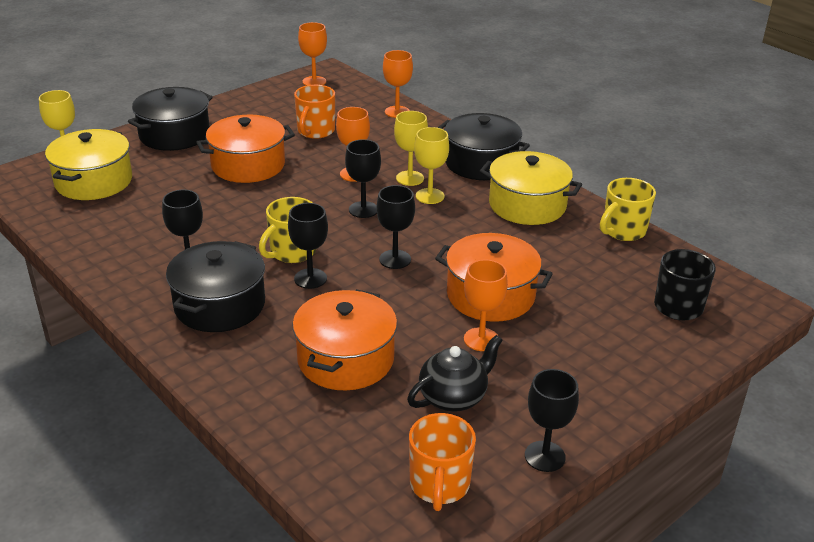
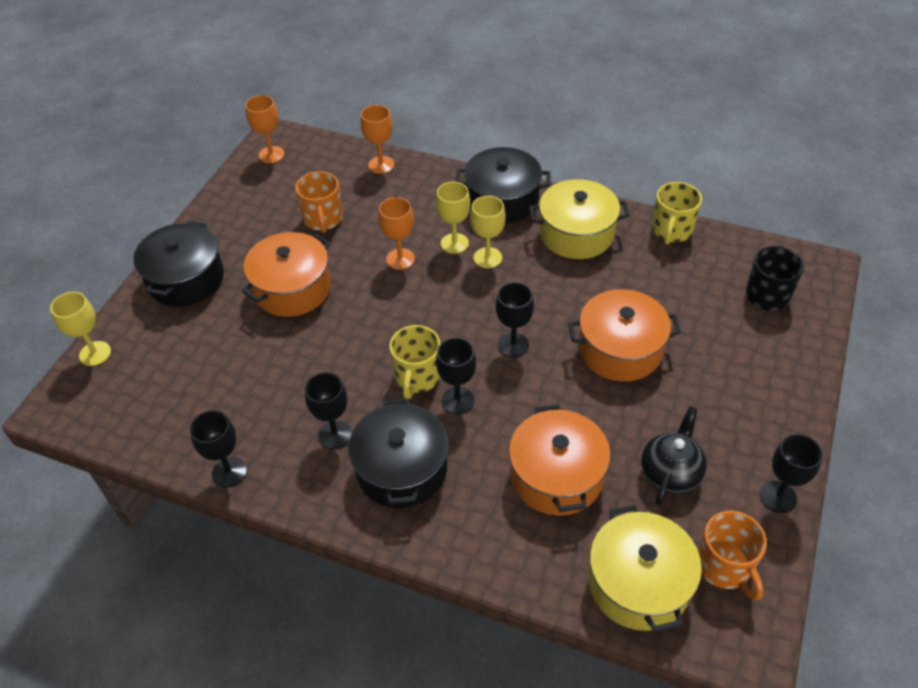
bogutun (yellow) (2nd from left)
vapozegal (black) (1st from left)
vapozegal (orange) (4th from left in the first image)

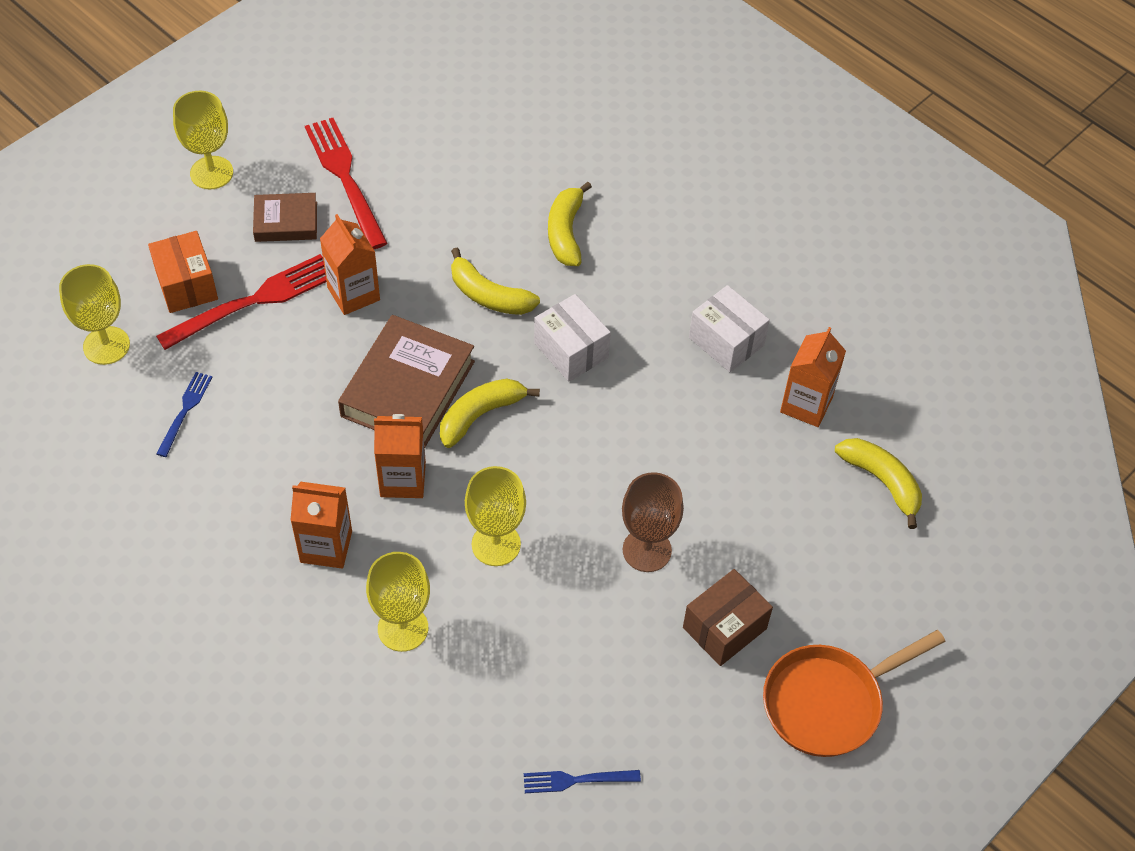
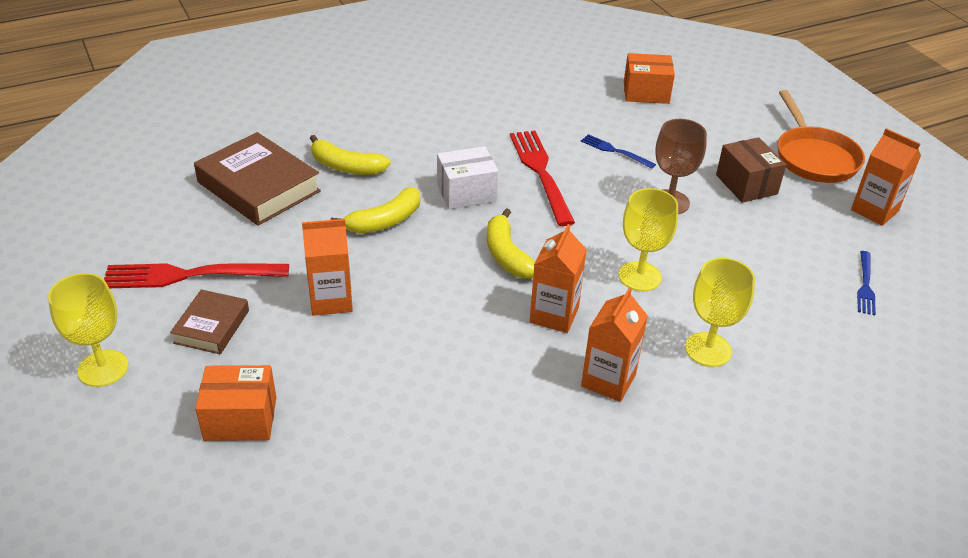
vapozegal (yellow) (1st from left in the first image)
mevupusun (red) (2nd from left)
mevupusun (blue) (1st from left)
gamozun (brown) (2nd from left)
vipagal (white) (2nd from left in the first image)
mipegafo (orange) (4th from left)
vipagal (orange) (2nd from left)

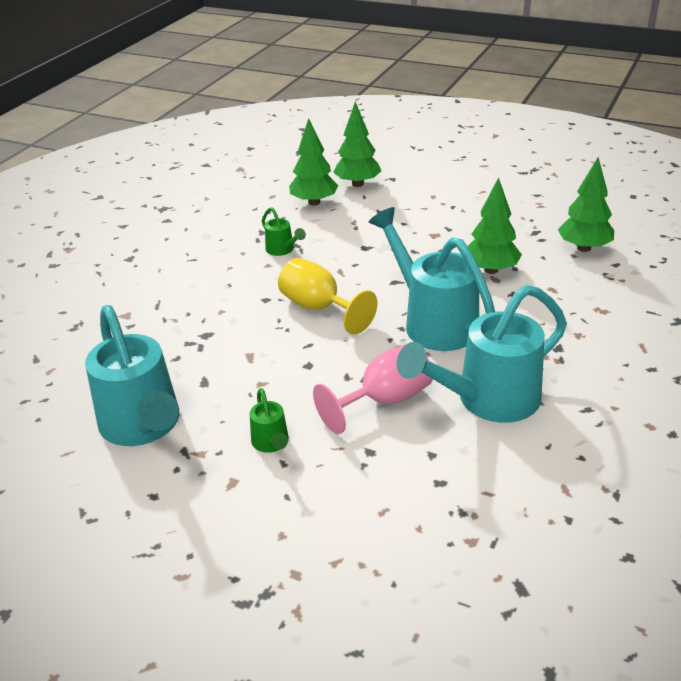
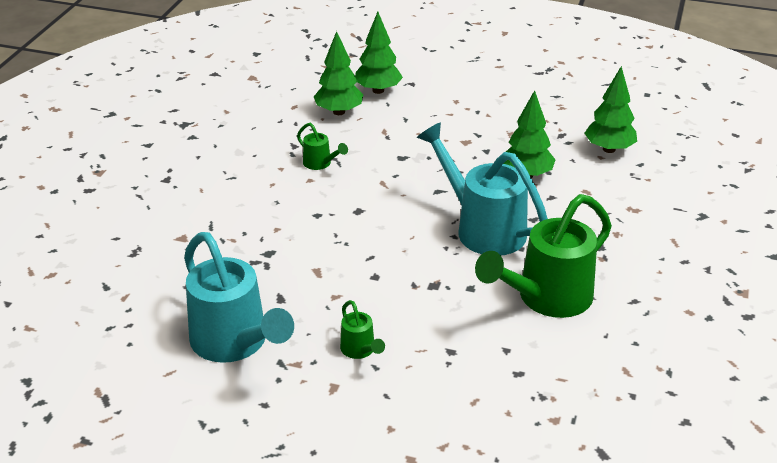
vapozegal (yellow)
vapozegal (pink)
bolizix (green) (3rd from left)

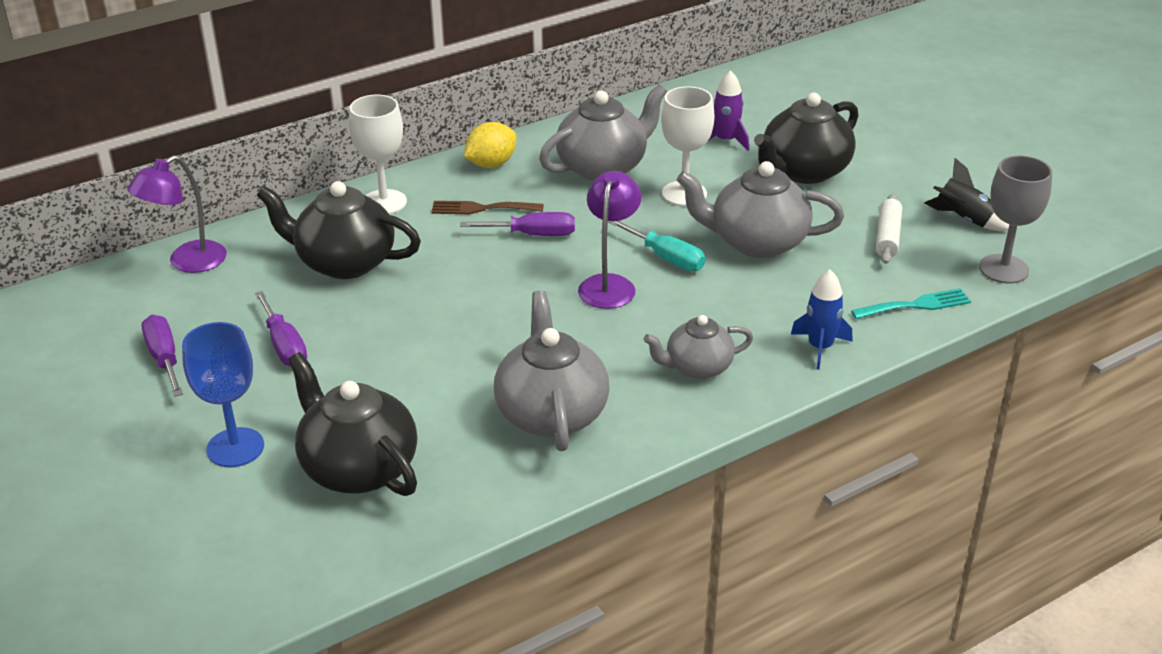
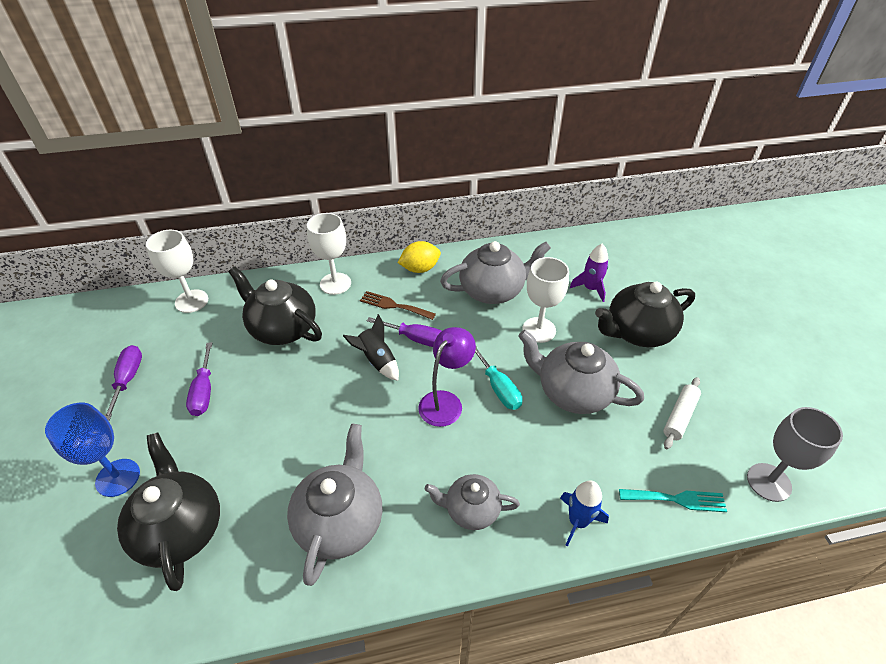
vapozegal (white) (1st from left)
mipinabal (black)

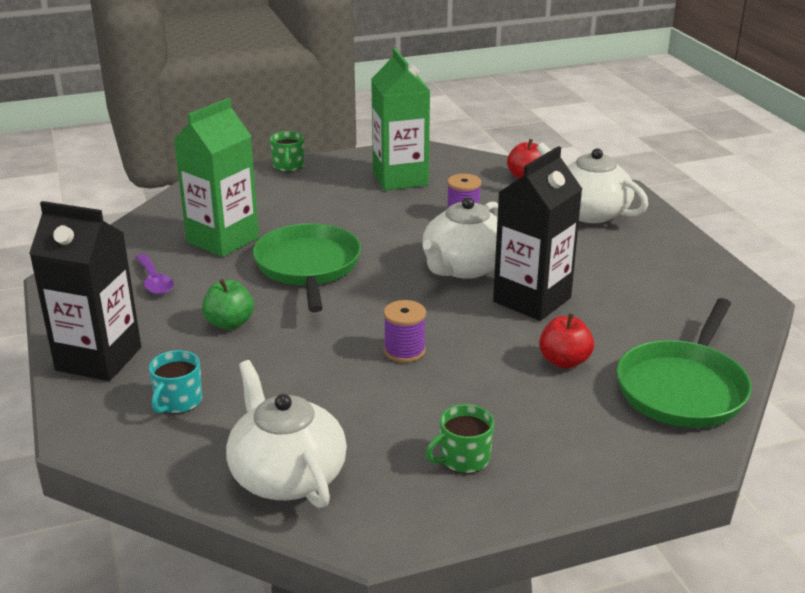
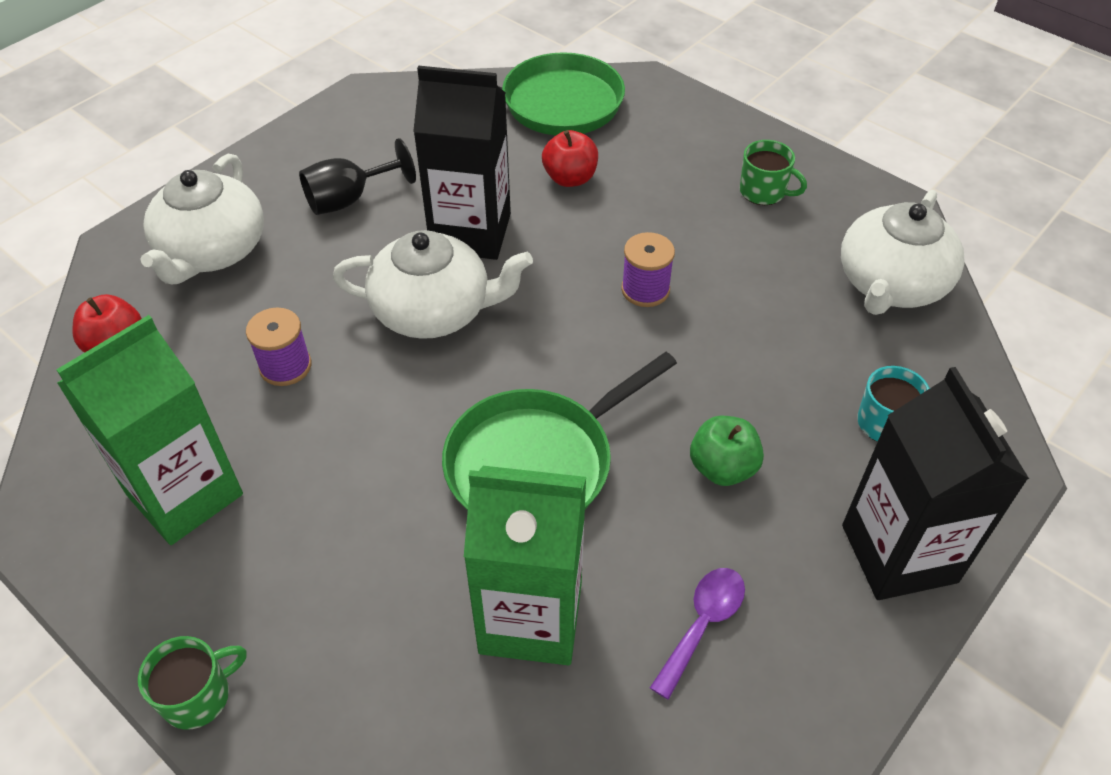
vapozegal (black)

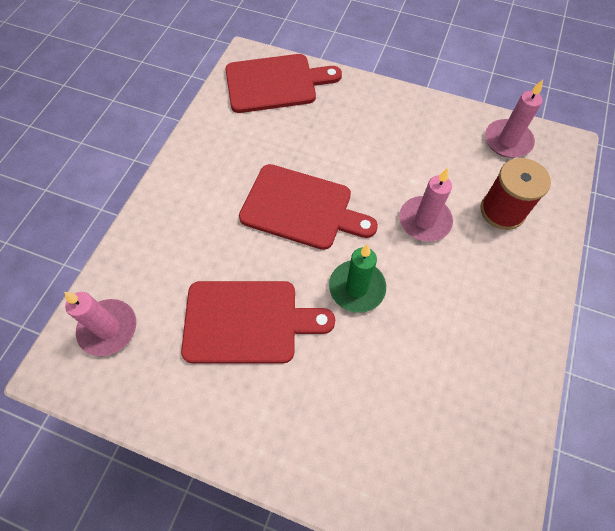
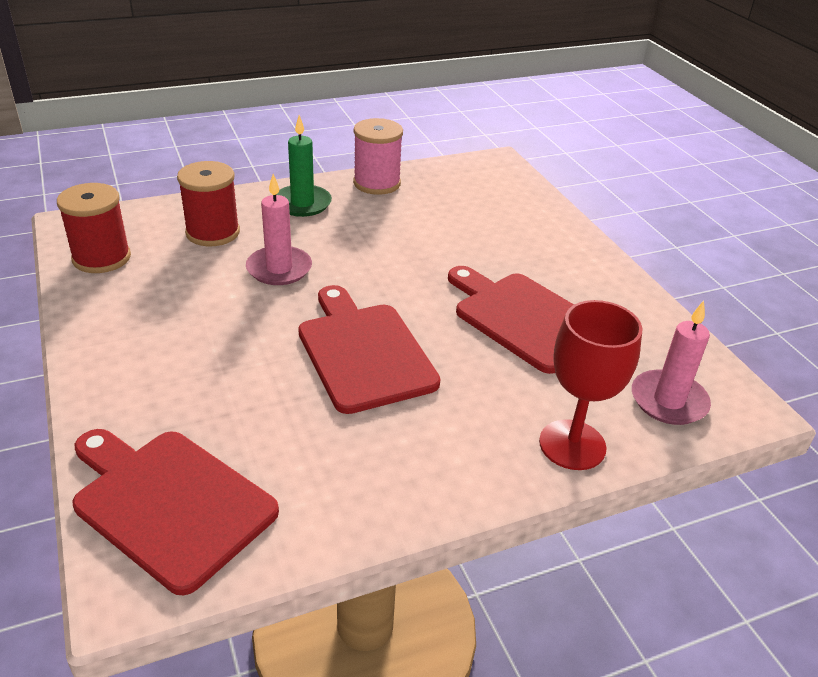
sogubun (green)
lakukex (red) (1st from left)
lakukex (pink)
vapozegal (red)

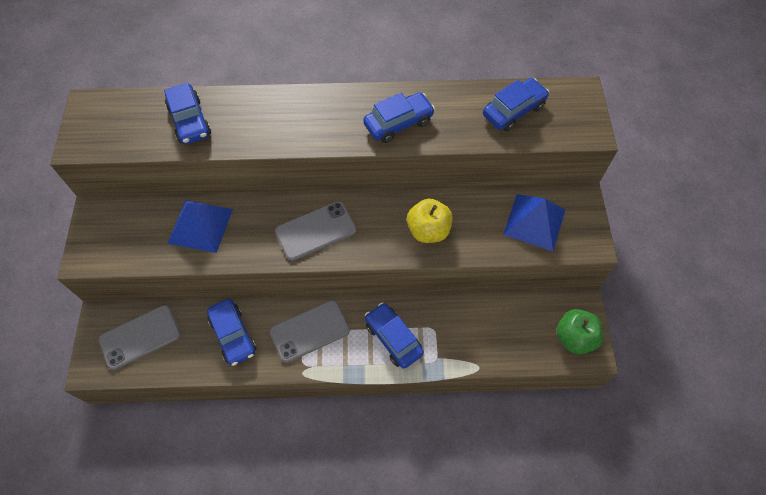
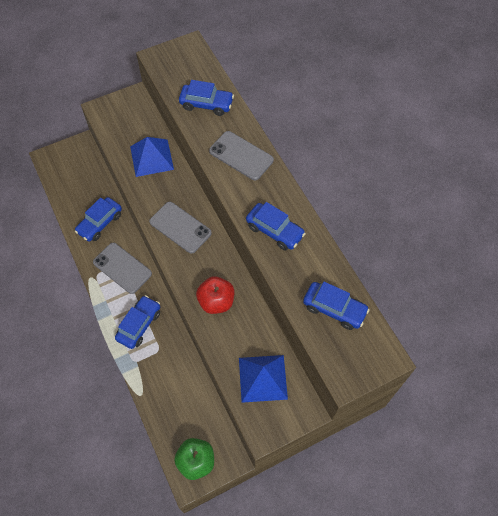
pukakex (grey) (3rd from left)
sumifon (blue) (3rd from left)
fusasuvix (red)

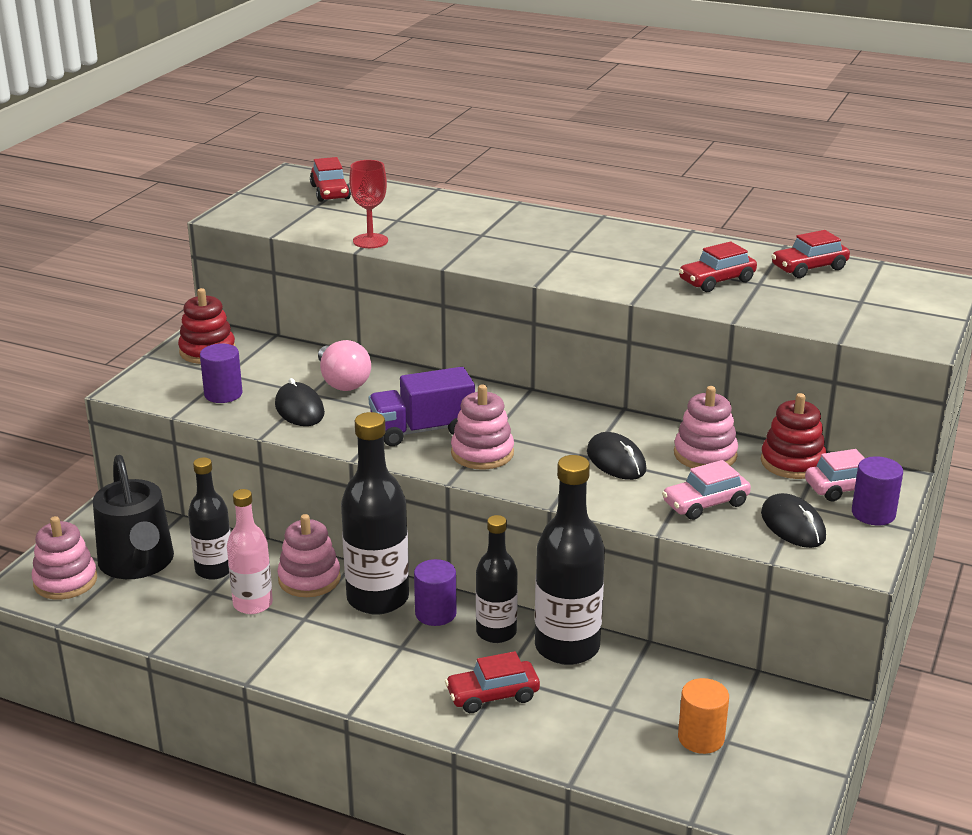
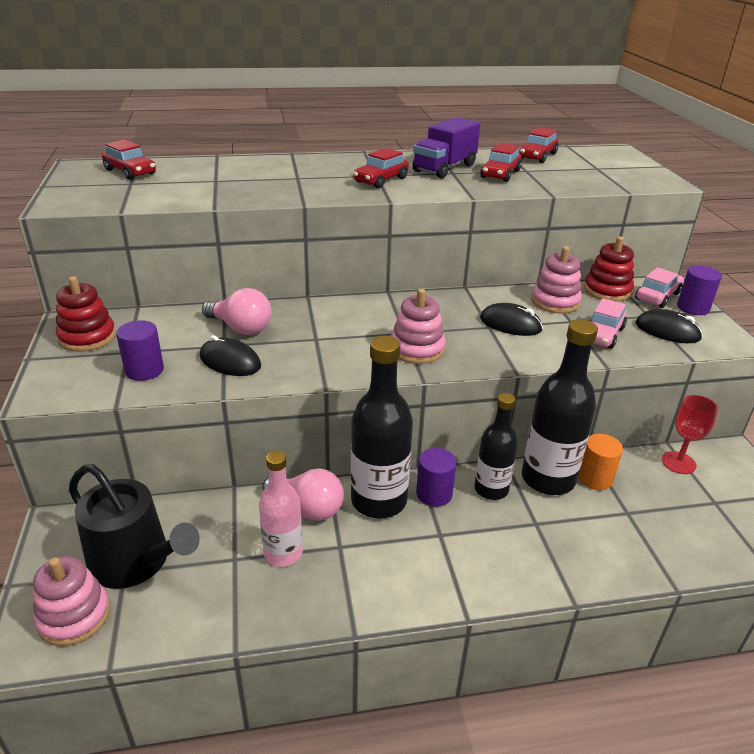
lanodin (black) (1st from left in the first image)
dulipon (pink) (2nd from left)
vapozegal (red)
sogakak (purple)
sumifon (red) (2nd from left)
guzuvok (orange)

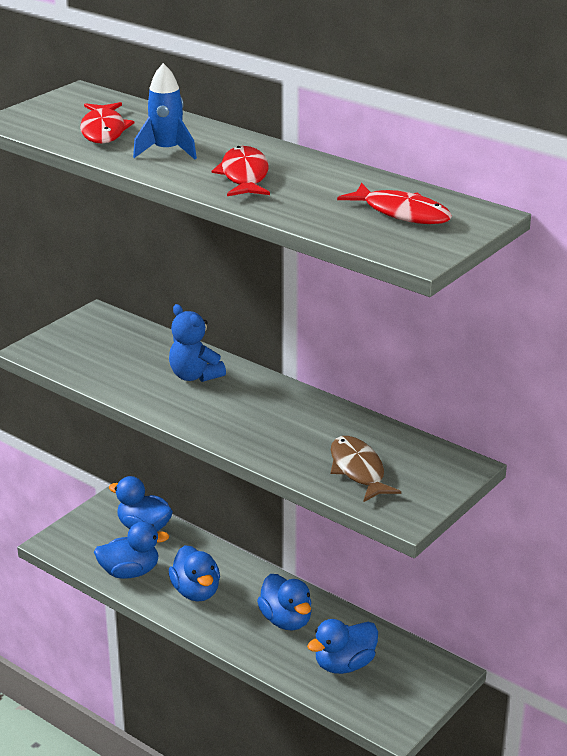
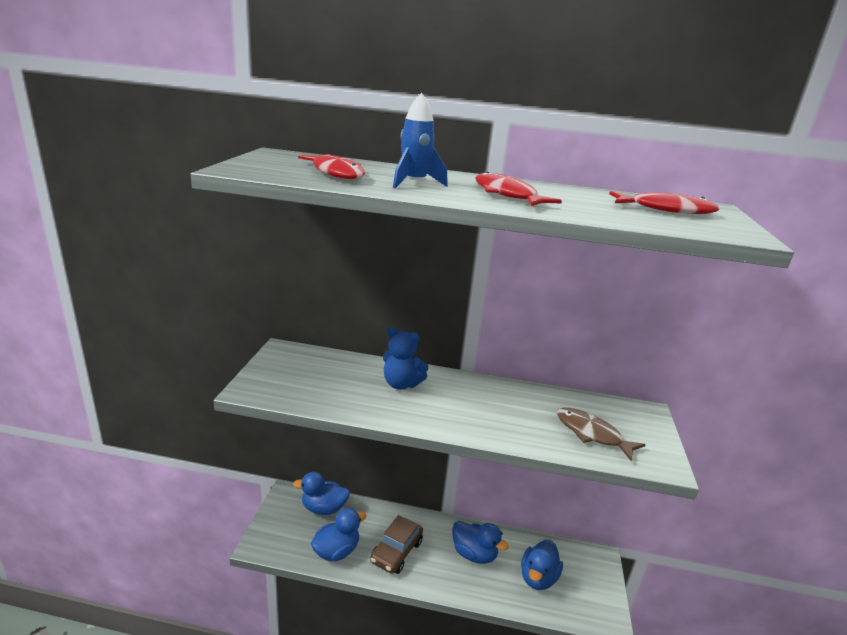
sumifon (brown)

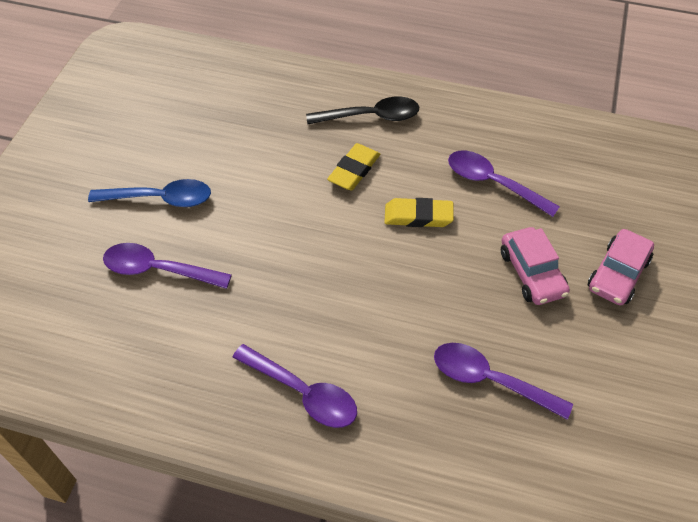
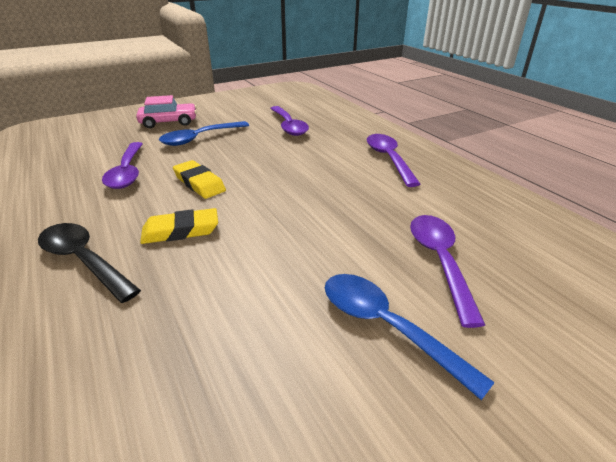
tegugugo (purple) (4th from left)
tegugugo (blue) (1st from left)

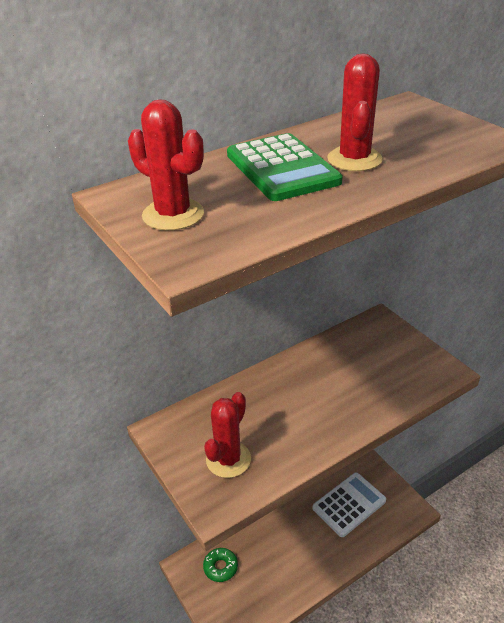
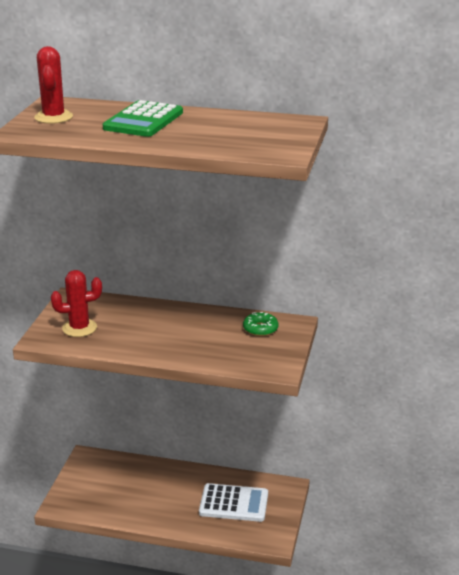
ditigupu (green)
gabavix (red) (3rd from left in the first image)

